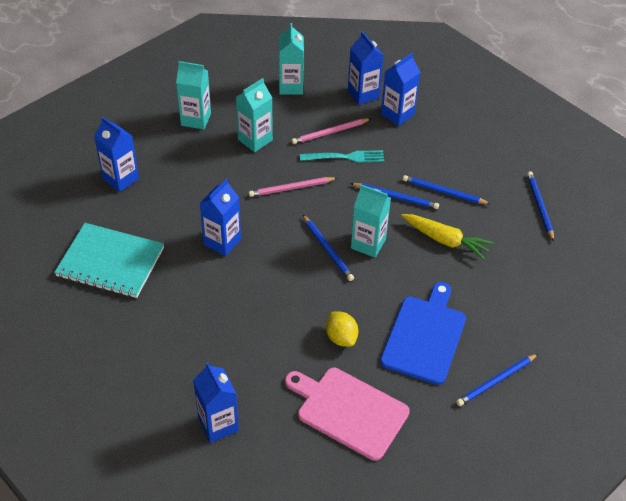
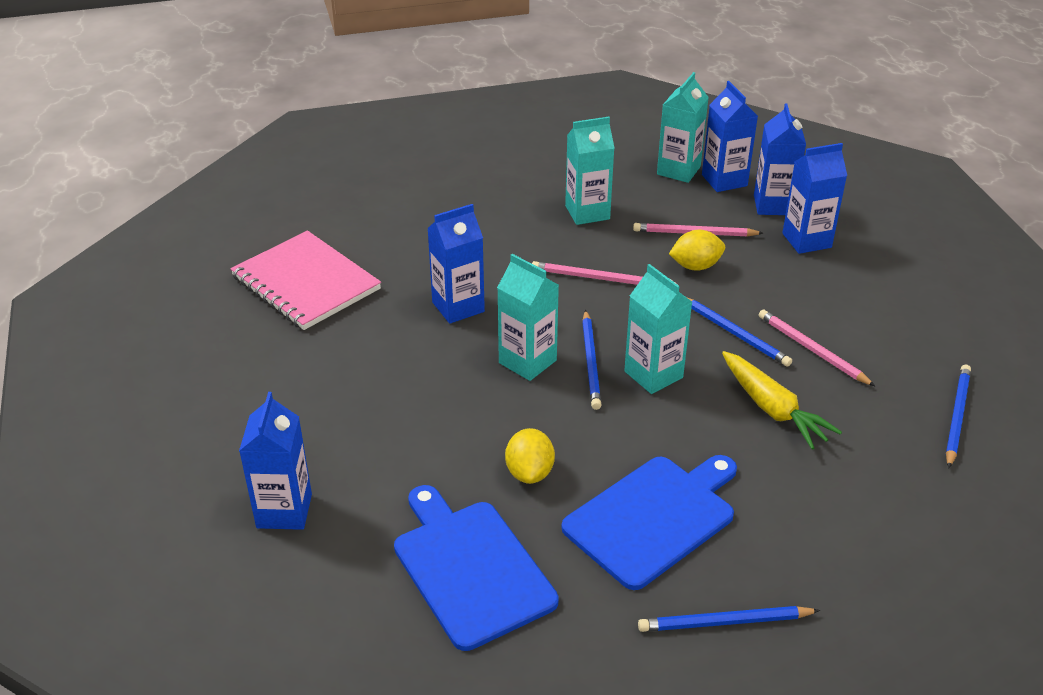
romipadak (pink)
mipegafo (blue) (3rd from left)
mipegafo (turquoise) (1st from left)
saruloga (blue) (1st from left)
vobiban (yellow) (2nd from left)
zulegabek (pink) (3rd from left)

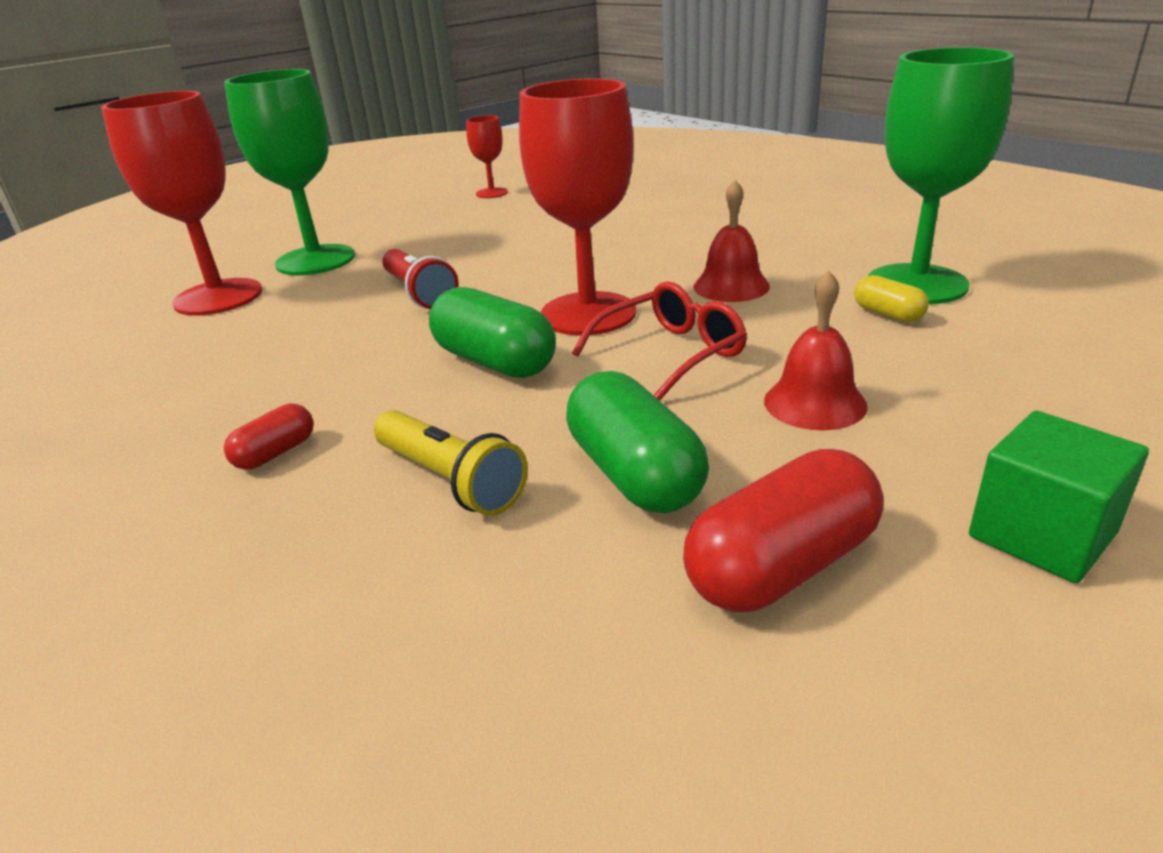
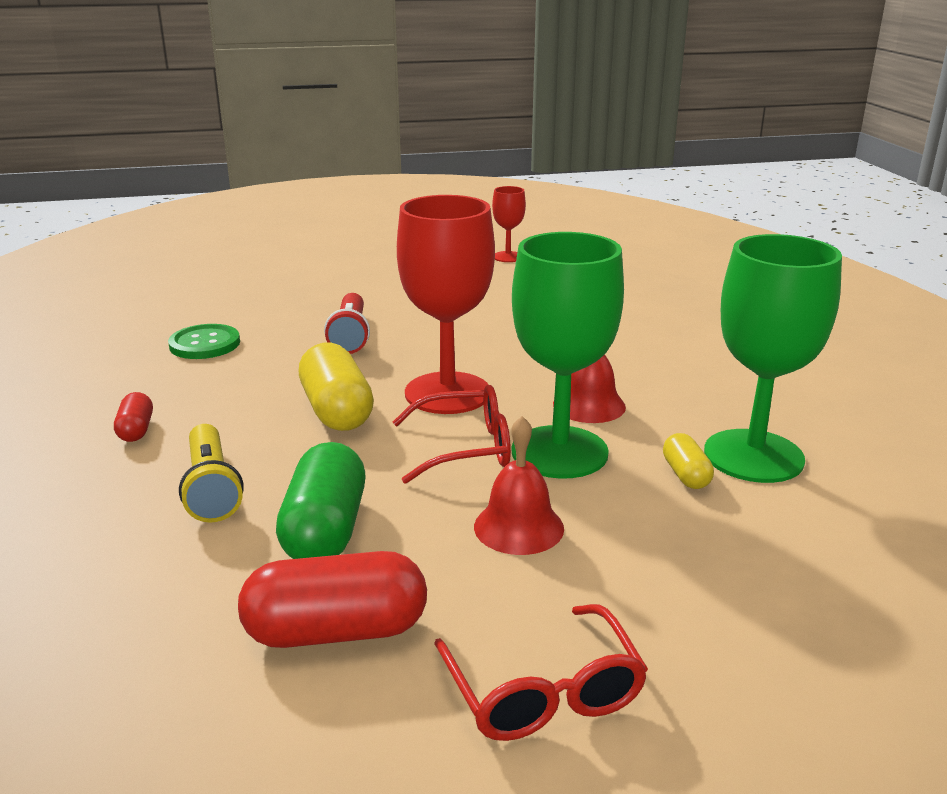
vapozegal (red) (1st from left in the first image)
vapozegal (green) (1st from left)
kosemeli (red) (1st from left)
kosemeli (yellow) (1st from left)
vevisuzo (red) (2nd from left)
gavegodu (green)

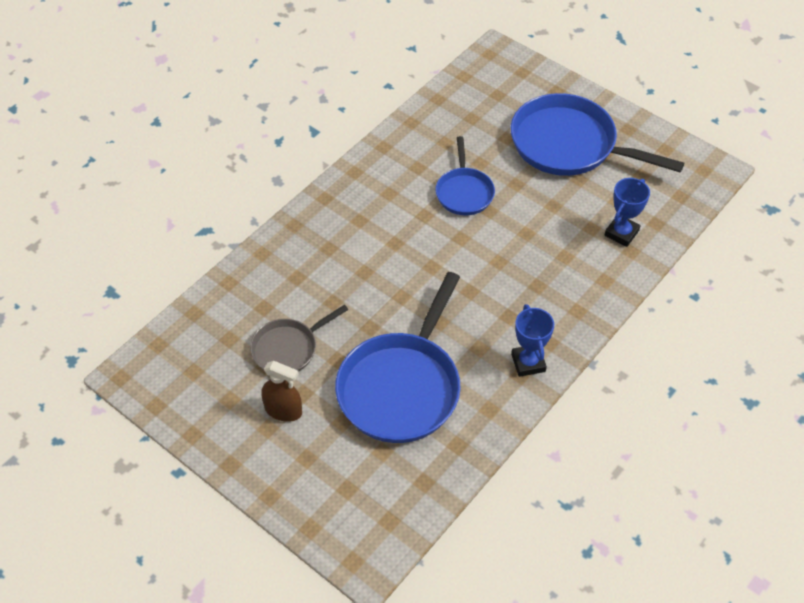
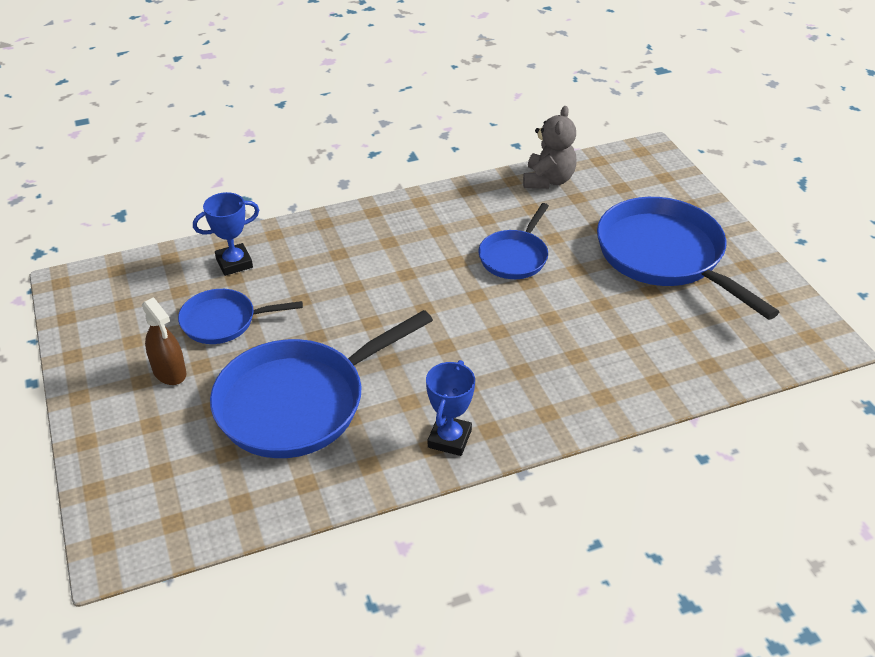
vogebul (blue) (1st from left)
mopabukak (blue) (1st from left)
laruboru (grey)

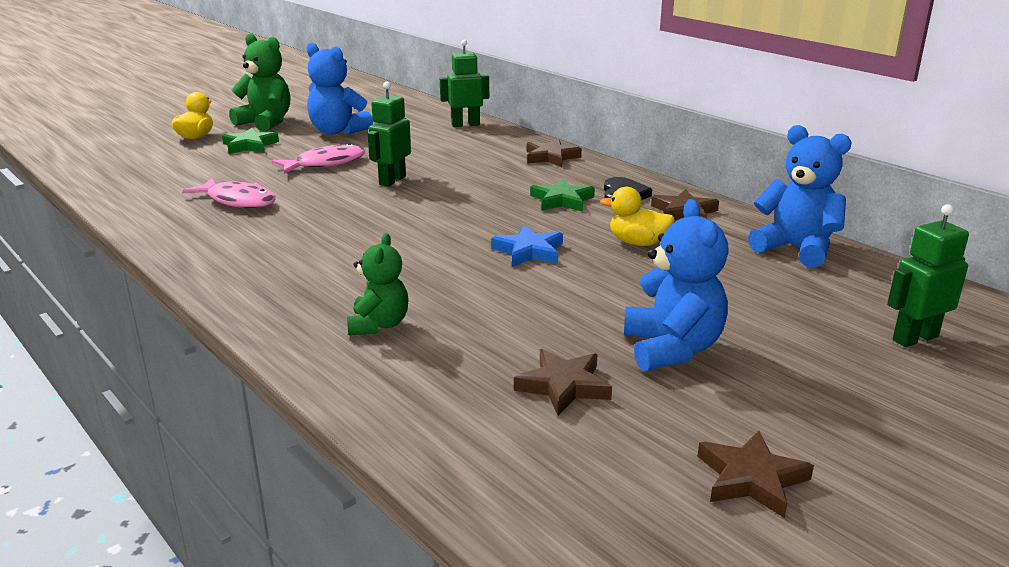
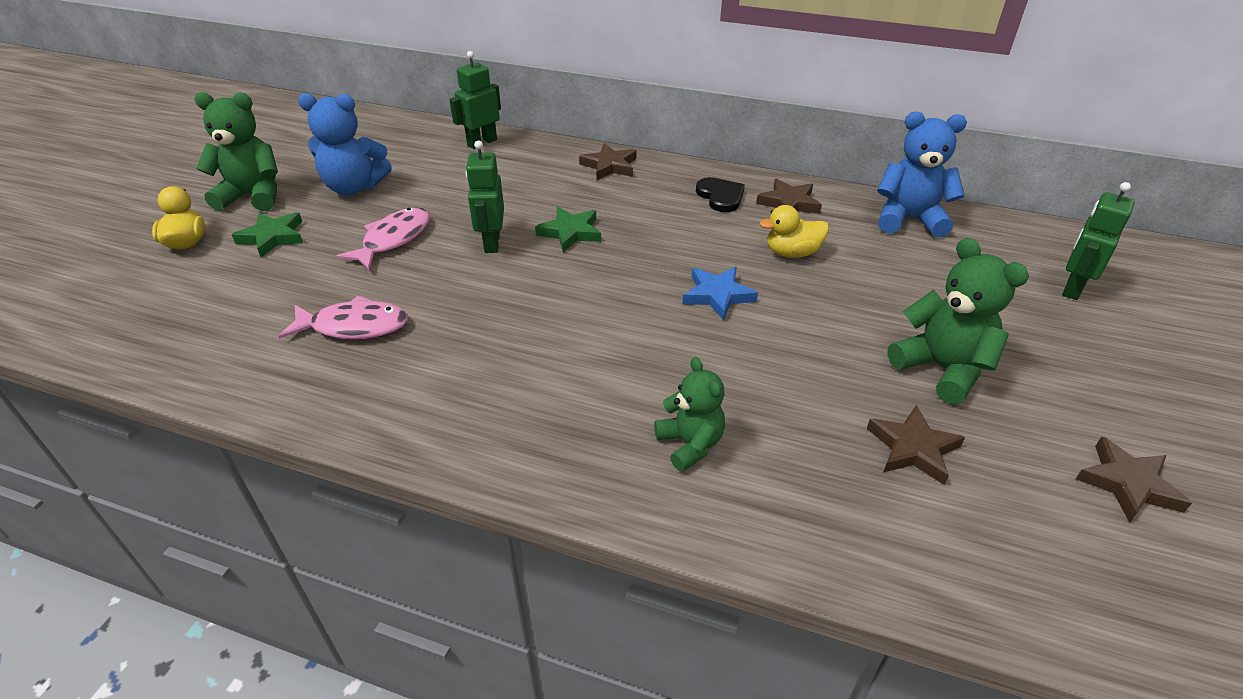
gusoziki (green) (2nd from left)
laruboru (green) (3rd from left)

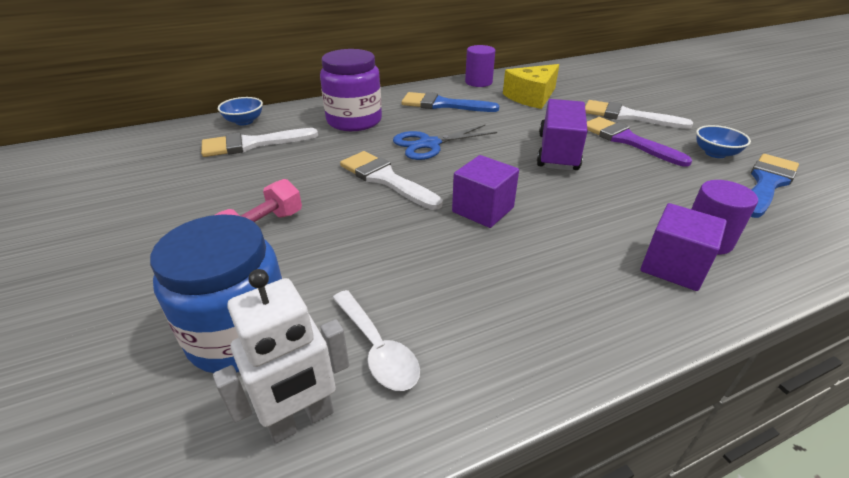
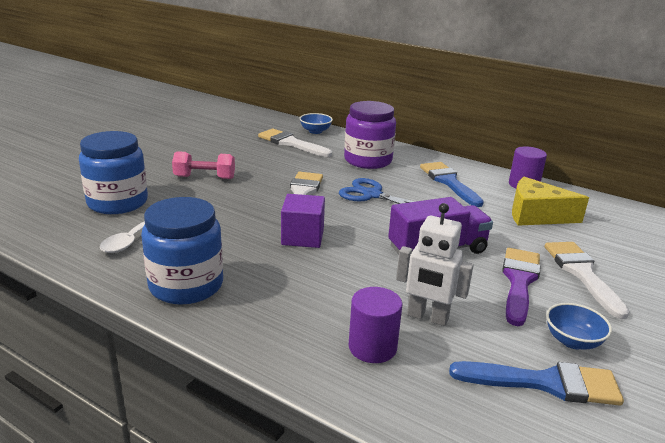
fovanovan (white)
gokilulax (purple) (2nd from left in the first image)
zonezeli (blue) (2nd from left)

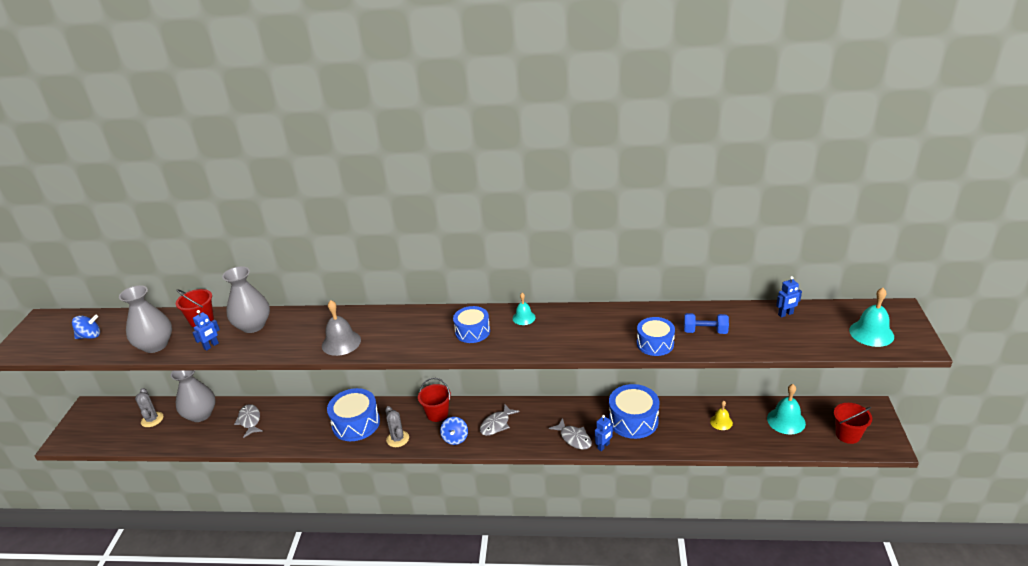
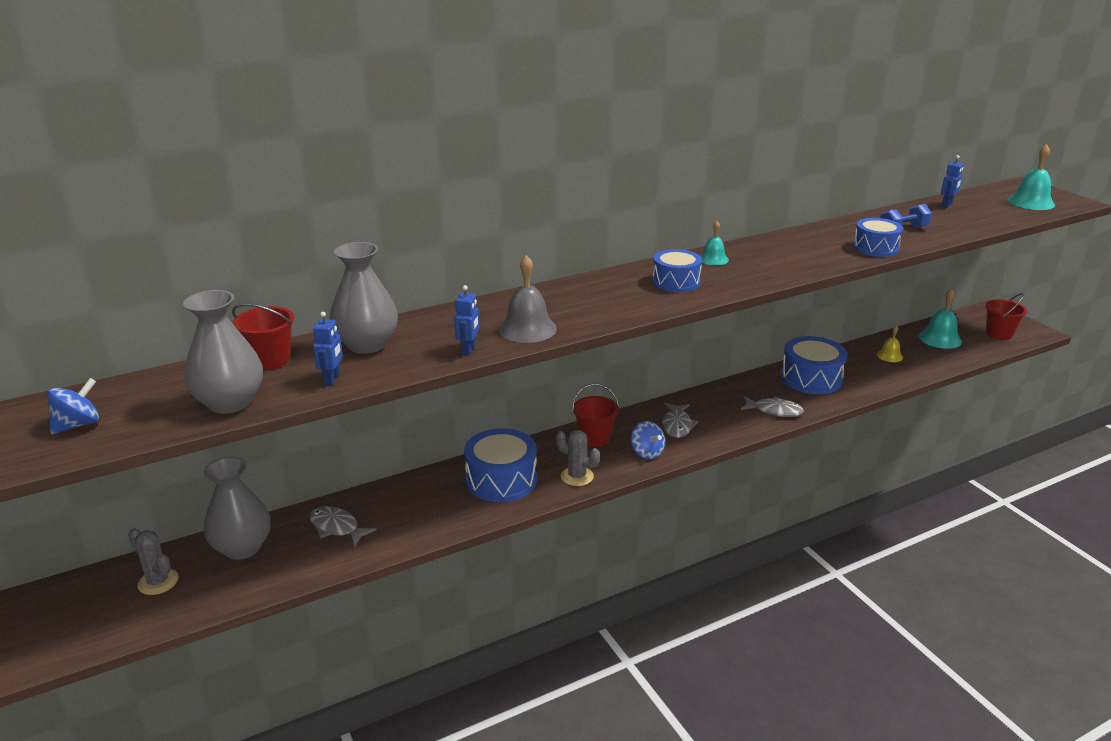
fovanovan (blue) (2nd from left)

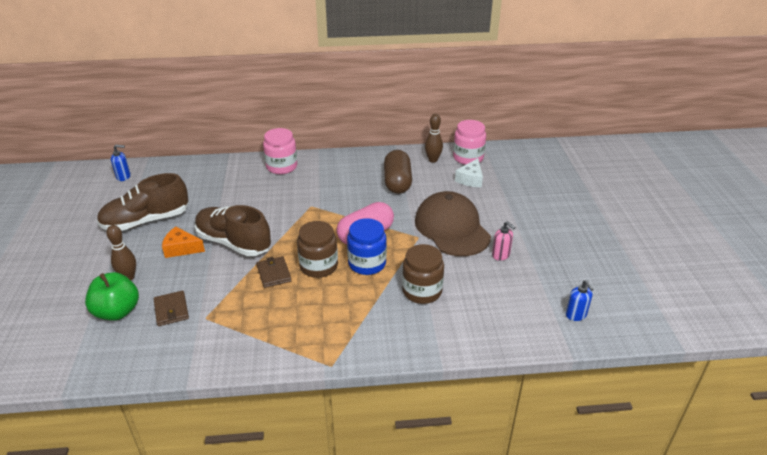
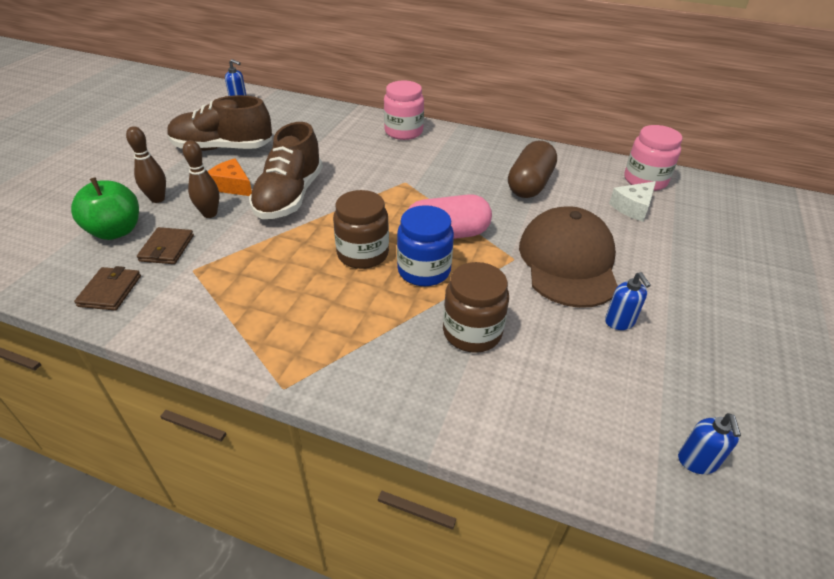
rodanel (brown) (2nd from left)
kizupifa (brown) (1st from left)
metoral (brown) (2nd from left)
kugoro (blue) (2nd from left)

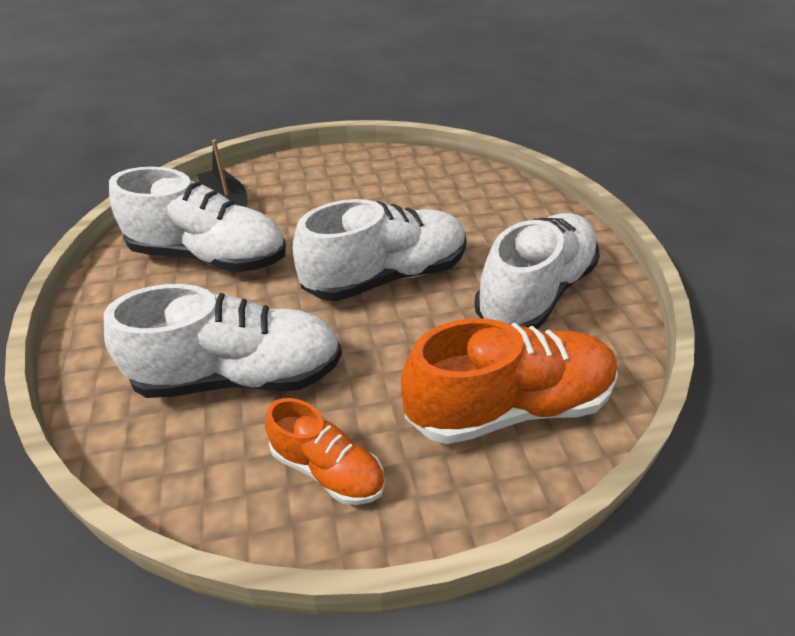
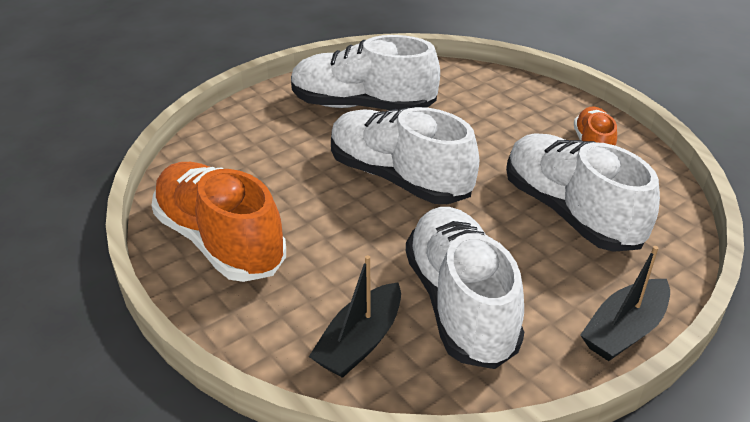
rodanel (orange) (1st from left)
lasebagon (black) (2nd from left)

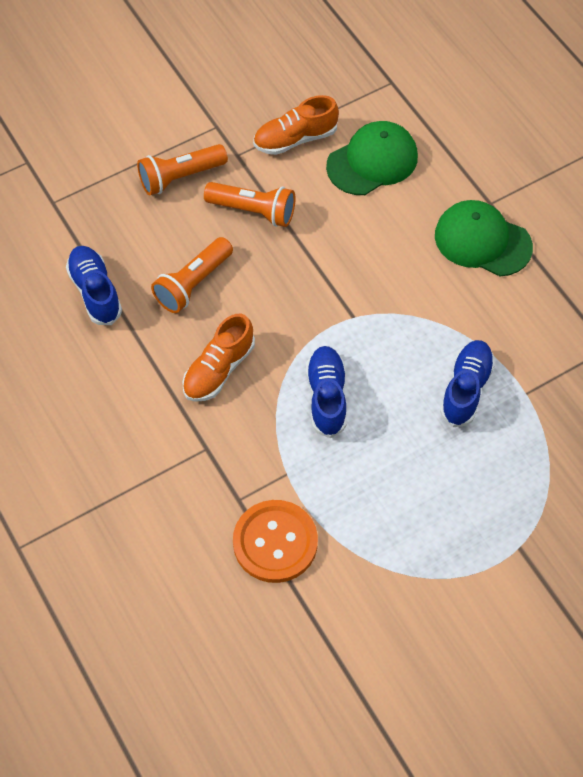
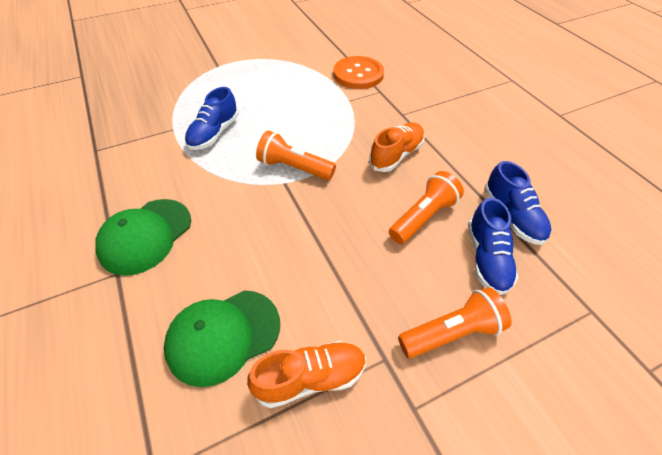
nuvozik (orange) (1st from left)
rodanel (blue) (2nd from left)
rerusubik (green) (1st from left)

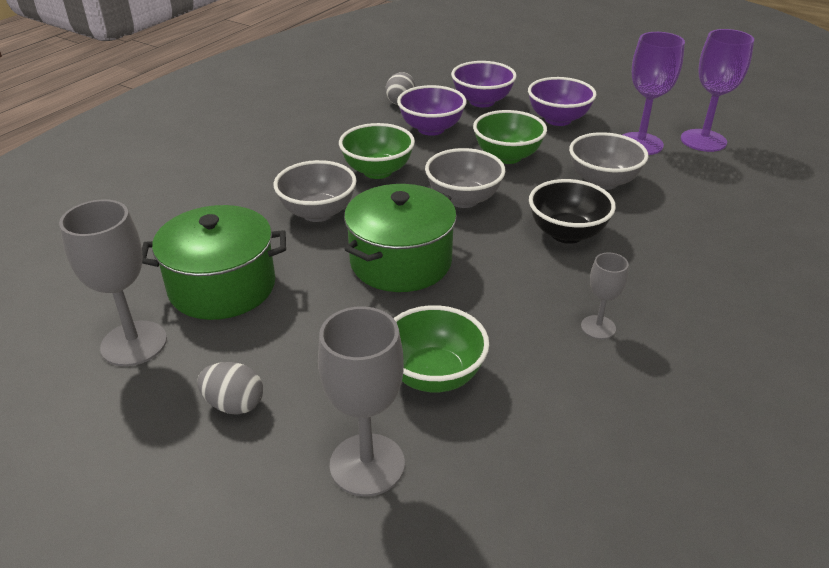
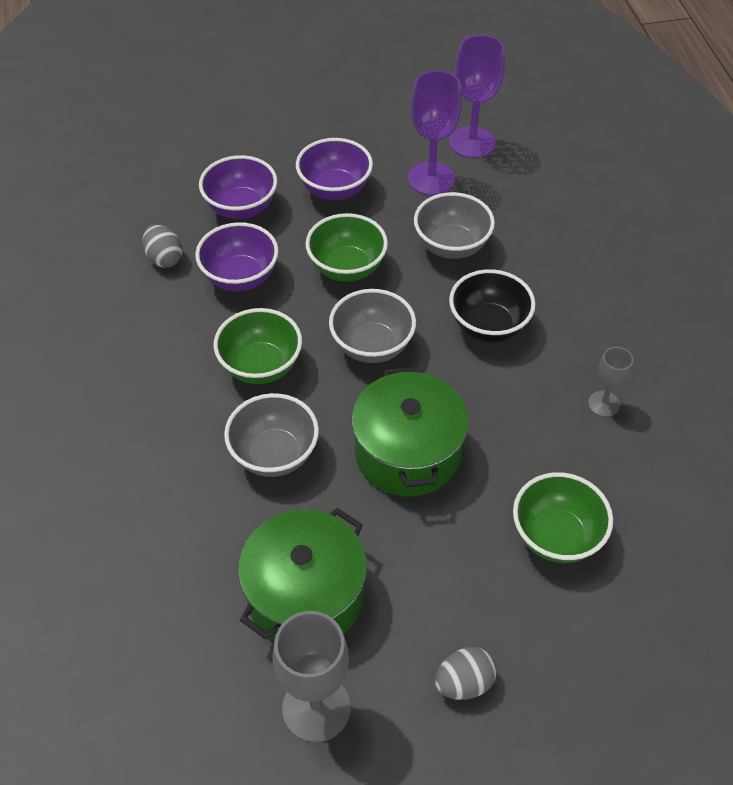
vapozegal (grey) (2nd from left in the first image)

